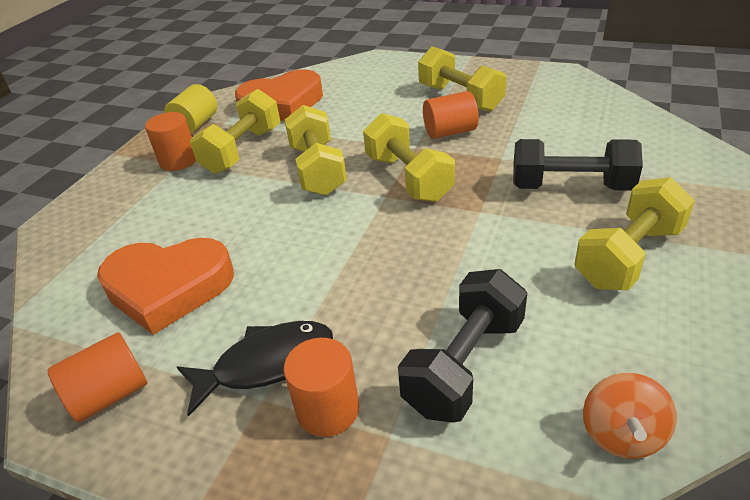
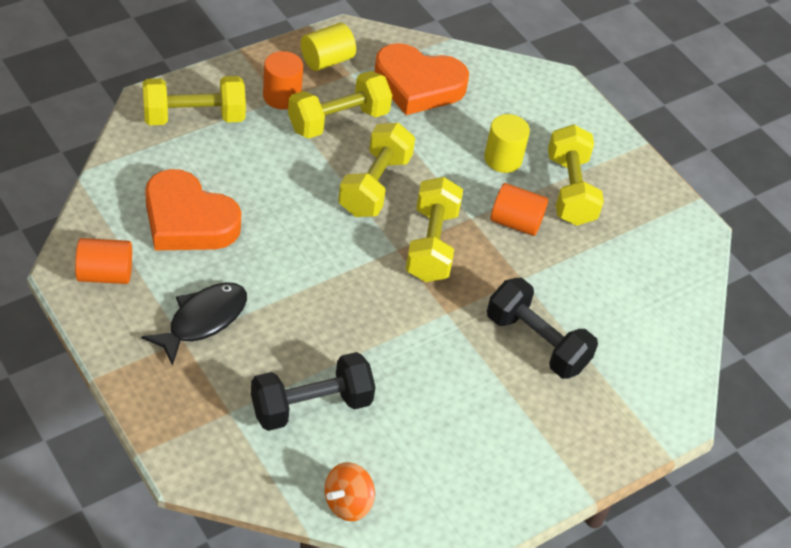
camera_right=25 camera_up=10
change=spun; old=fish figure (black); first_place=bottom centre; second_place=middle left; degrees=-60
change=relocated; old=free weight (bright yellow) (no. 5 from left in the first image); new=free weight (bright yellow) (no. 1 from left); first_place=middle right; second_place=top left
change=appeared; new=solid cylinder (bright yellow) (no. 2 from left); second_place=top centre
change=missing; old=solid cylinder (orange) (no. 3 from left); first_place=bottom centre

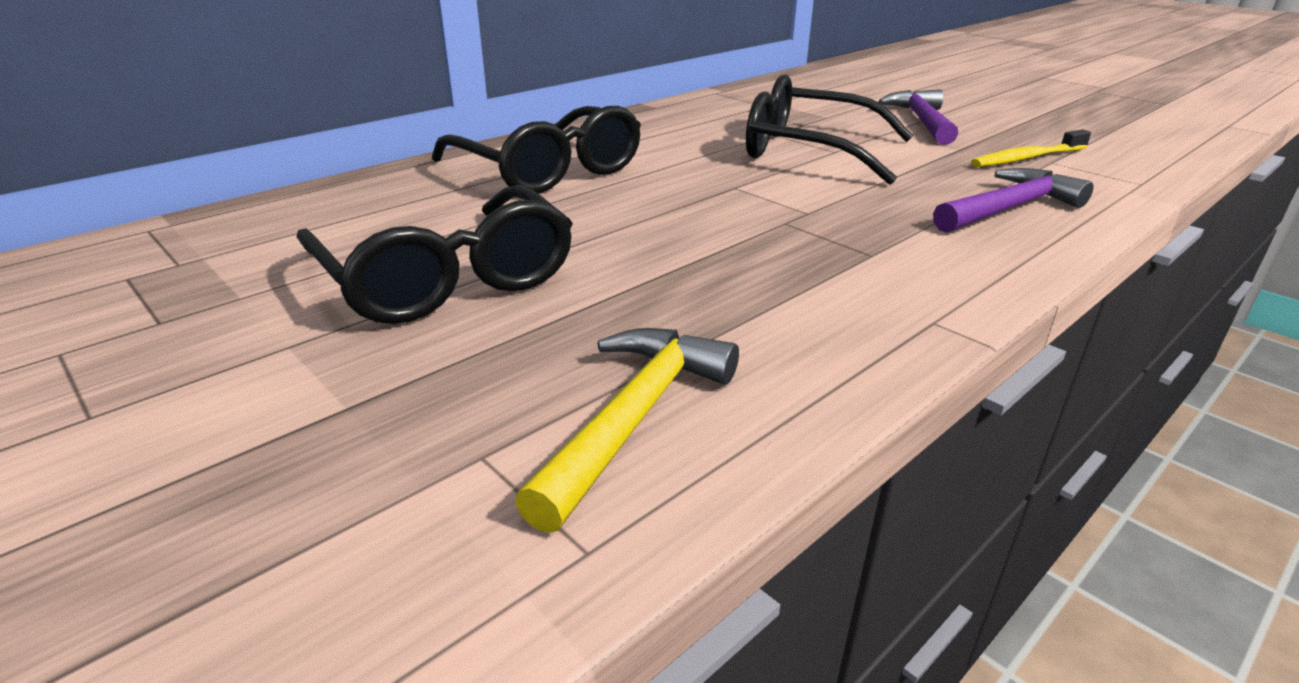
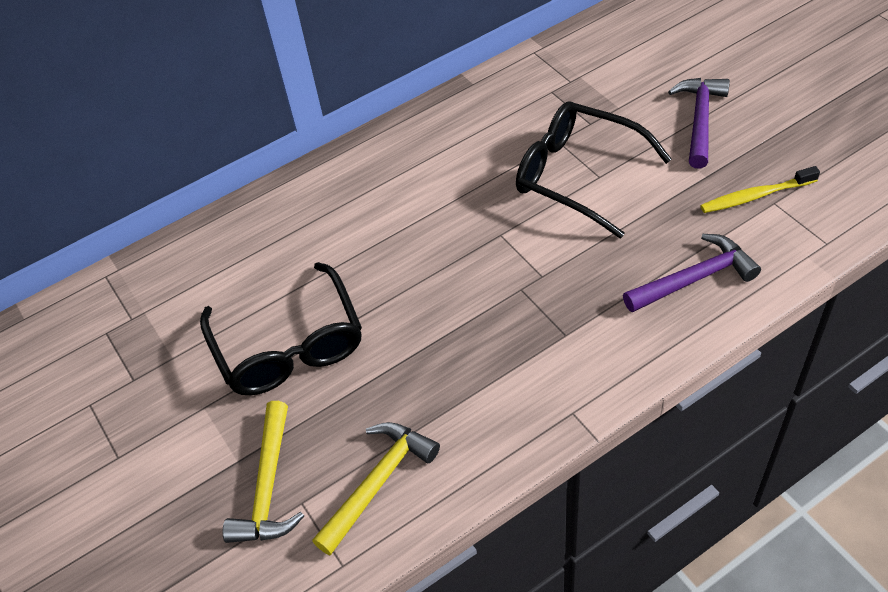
camera_right=15 camera_up=20
change=appeared; new=hammer (bright yellow) (no. 1 from left); second_place=bottom left
change=missing; old=eyeglasses (black) (no. 2 from left); first_place=top centre

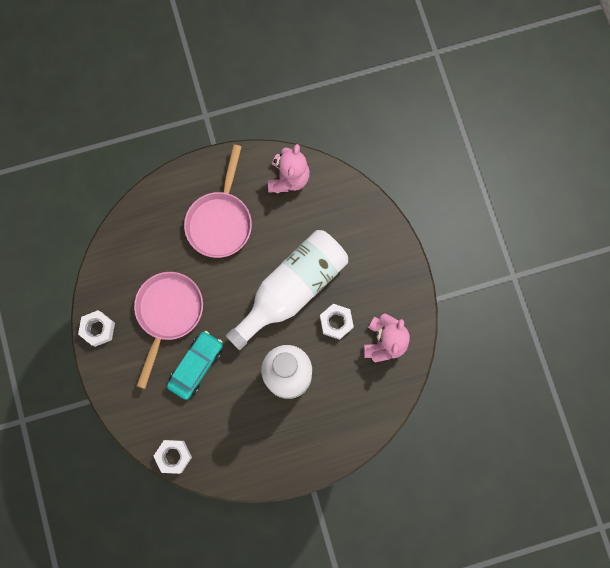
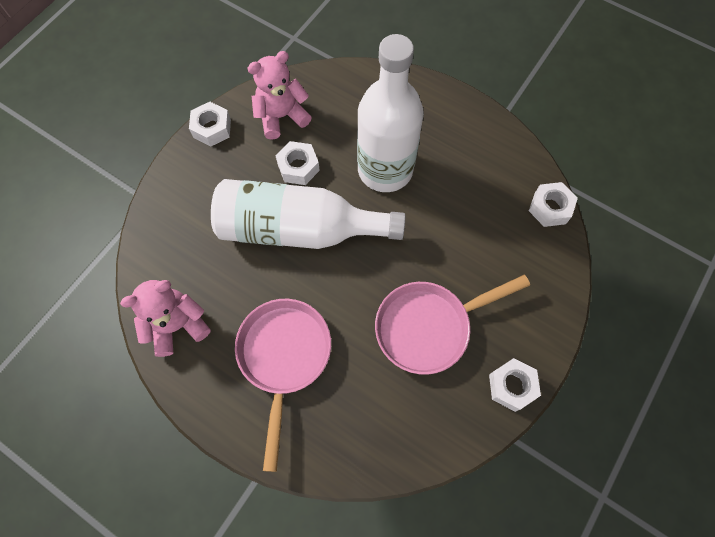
camera_right=-130 camera_up=-10
change=appeared; new=nut (white) (no. 1 from left); second_place=top left
change=spun; old=skillet (rosy) (no. 2 from left in the first image); first_place=centre; second_place=bottom centre; degrees=-60
change=missing; old=toy car (aqua); first_place=middle left

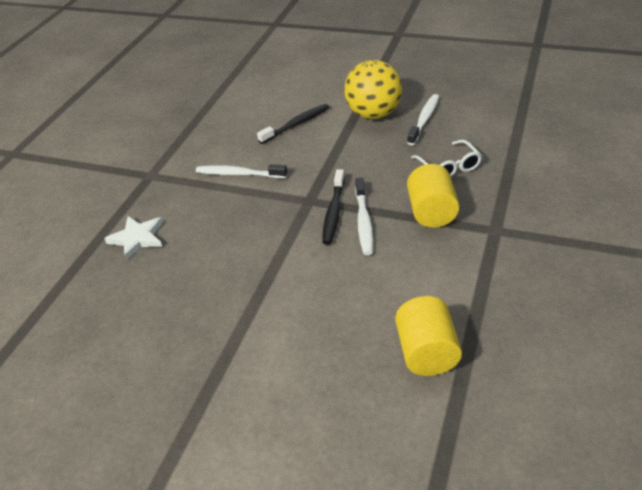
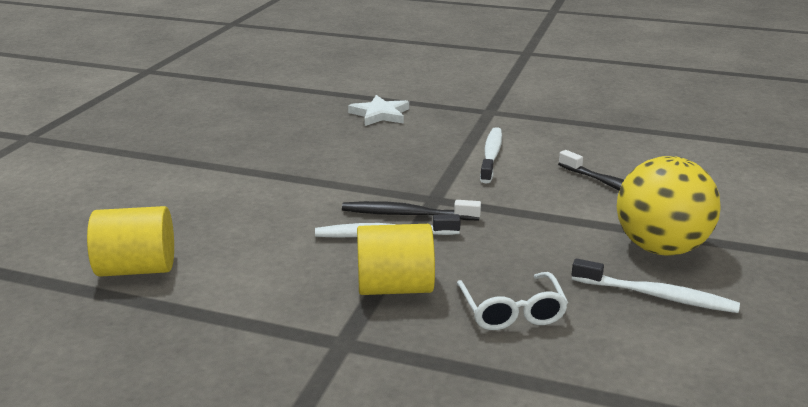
camera_right=85 camera_up=-15
change=spun; old=eyeglasses (white); first_place=top right; second_place=bottom centre; degrees=-75

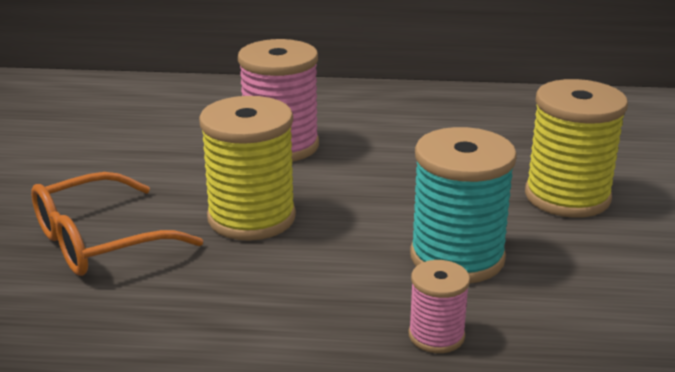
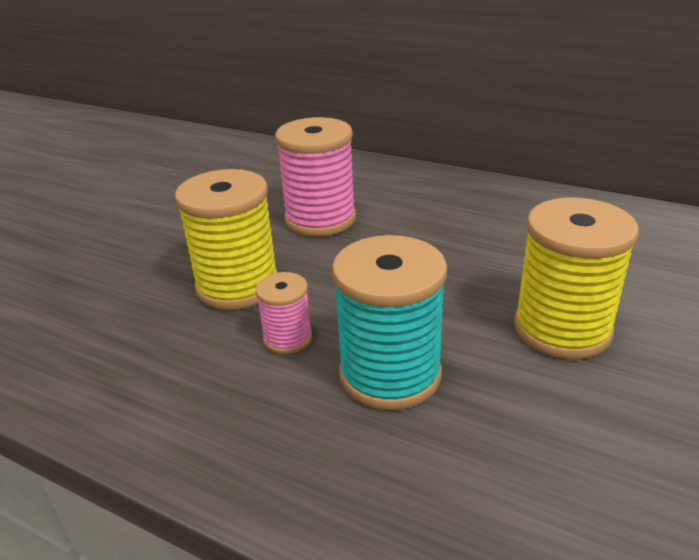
camera_right=25 camera_up=5
change=relocated; old=reel of thread (rosy) (no. 2 from left in the first image); new=reel of thread (rosy) (no. 1 from left); first_place=bottom centre; second_place=centre
change=missing; old=eyeglasses (orange); first_place=middle left

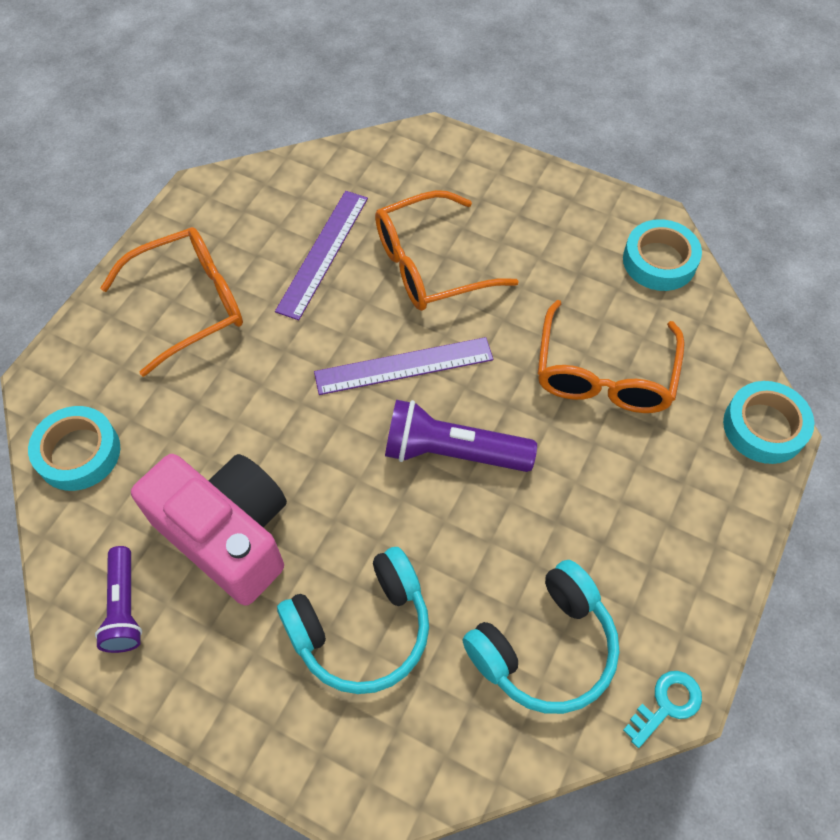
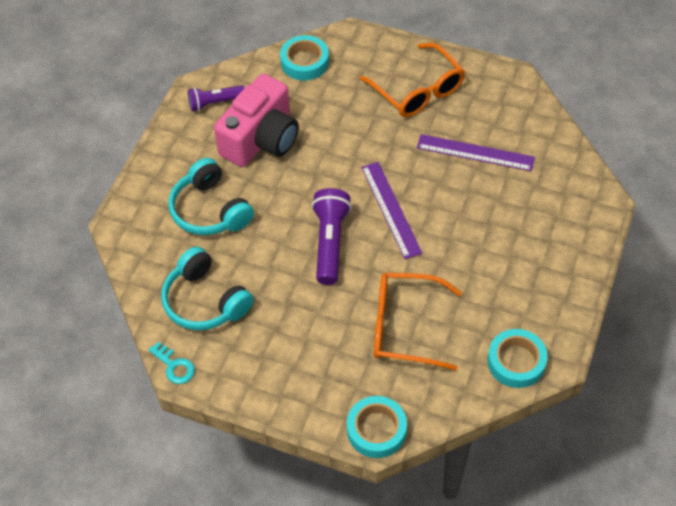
camera_right=85 camera_up=-5
change=missing; old=eyeglasses (orange) (no. 2 from left); first_place=top centre

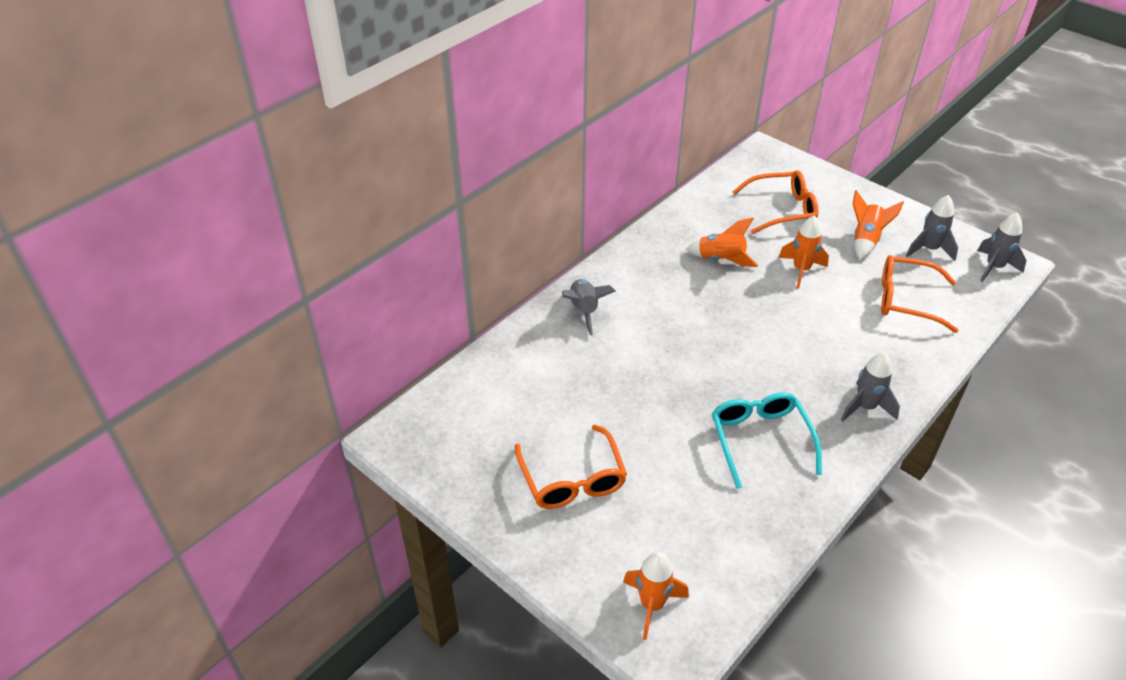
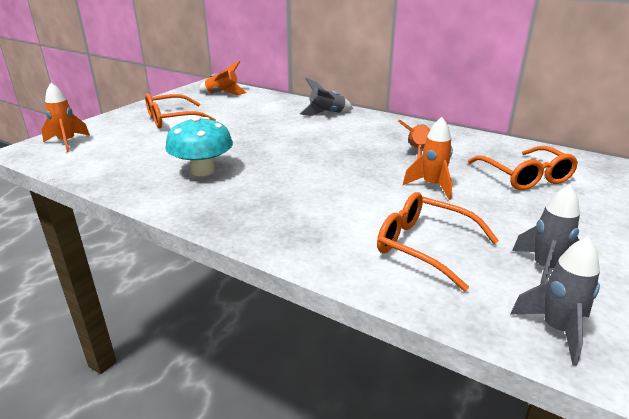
camera_right=80 camera_up=-15
change=exchanged; old=eyeglasses (aqua); new=toadstool (aqua); first_place=middle right; second_place=middle left
change=relocated; old=rocket (orange) (no. 4 from left in the first image); new=rocket (orange) (no. 2 from left); first_place=top right; second_place=top centre
change=spun; old=eyeglasses (orange) (no. 3 from left in the first image); first_place=middle right; second_place=middle right; degrees=-60
change=missing; old=rocket (gray) (no. 2 from left); first_place=middle right

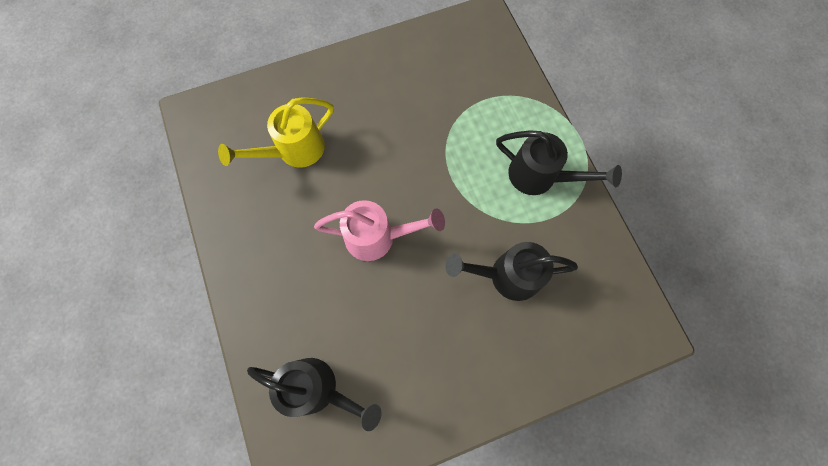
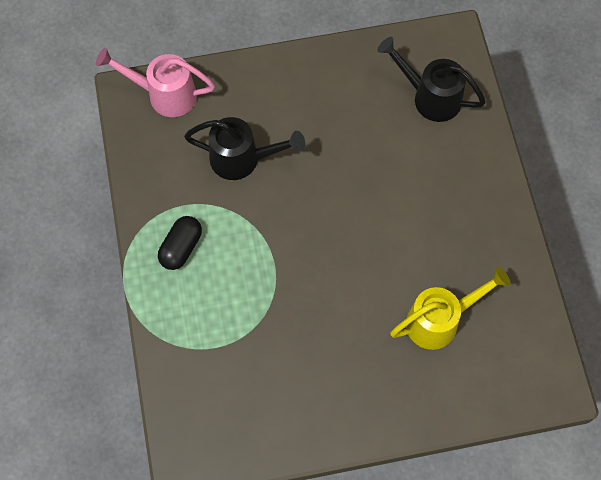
camera_right=-170 camera_up=-5
change=relocated; old=watering can (rosy); first_place=centre; second_place=top left
change=exchanged; old=watering can (black) (no. 3 from left); new=pill shape (black); first_place=middle right; second_place=middle left

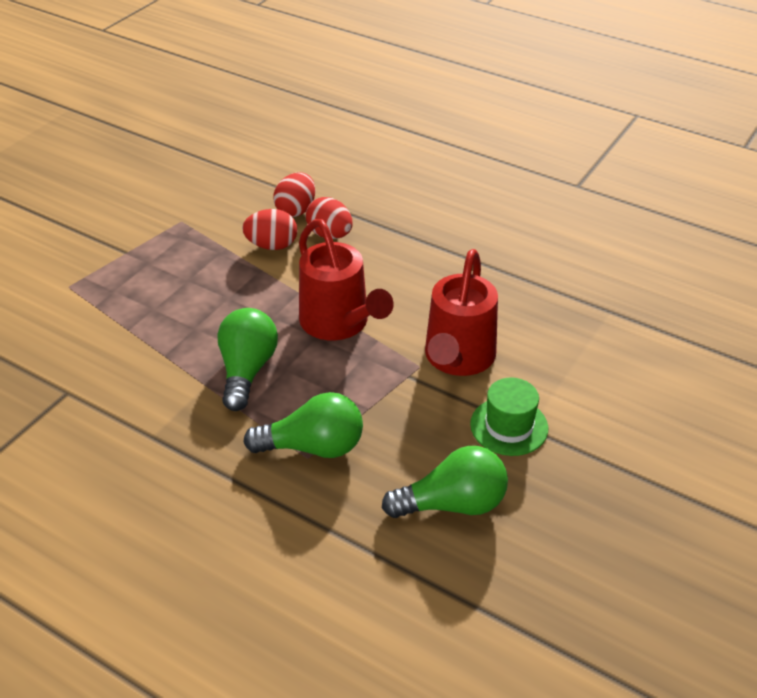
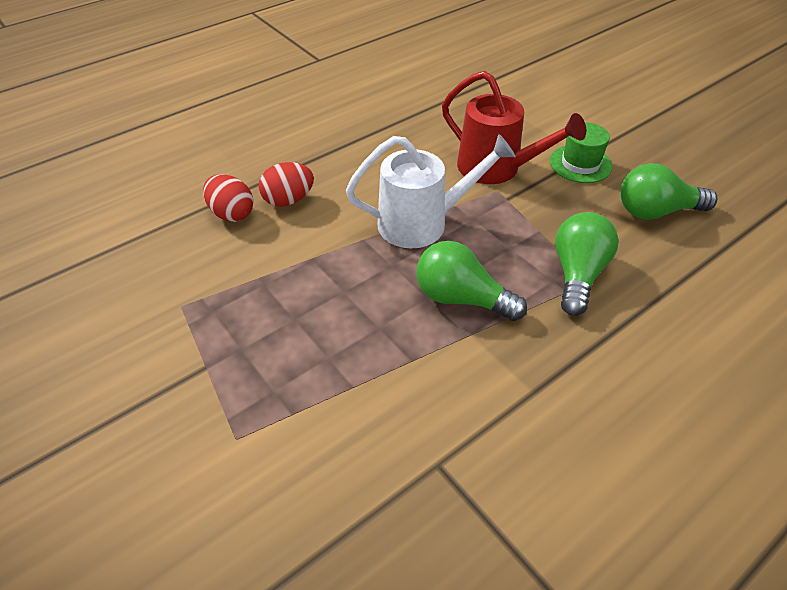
camera_right=-70 camera_up=5
change=colour; old=watering can (scarlet) (no. 1 from left); new=watering can (white); first_place=centre; second_place=top centre
change=spun; old=bulb (leaf-green) (no. 3 from left); first_place=bottom centre; second_place=top right; degrees=-105
change=missing; old=egg (scarlet) (no. 1 from left); first_place=top centre

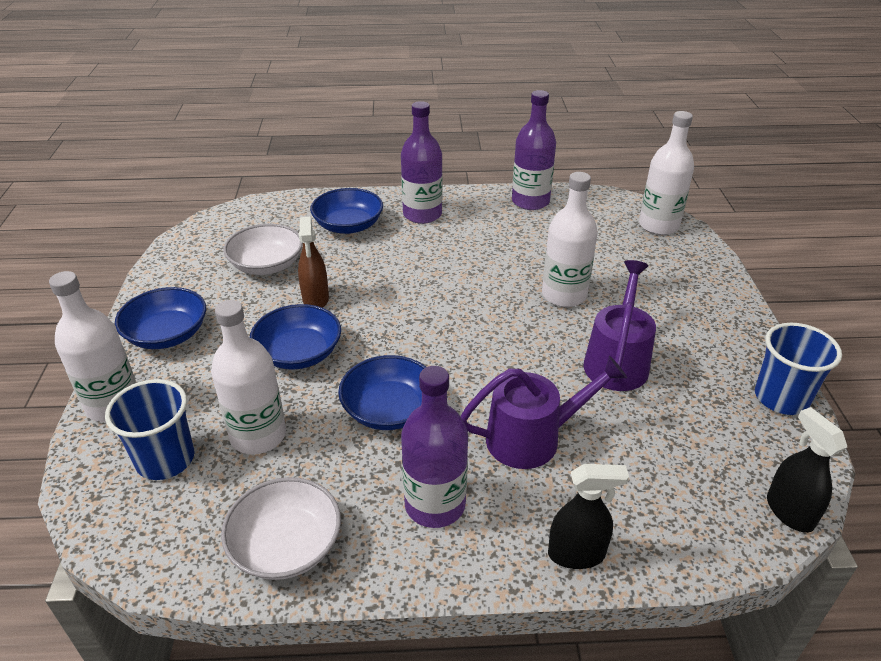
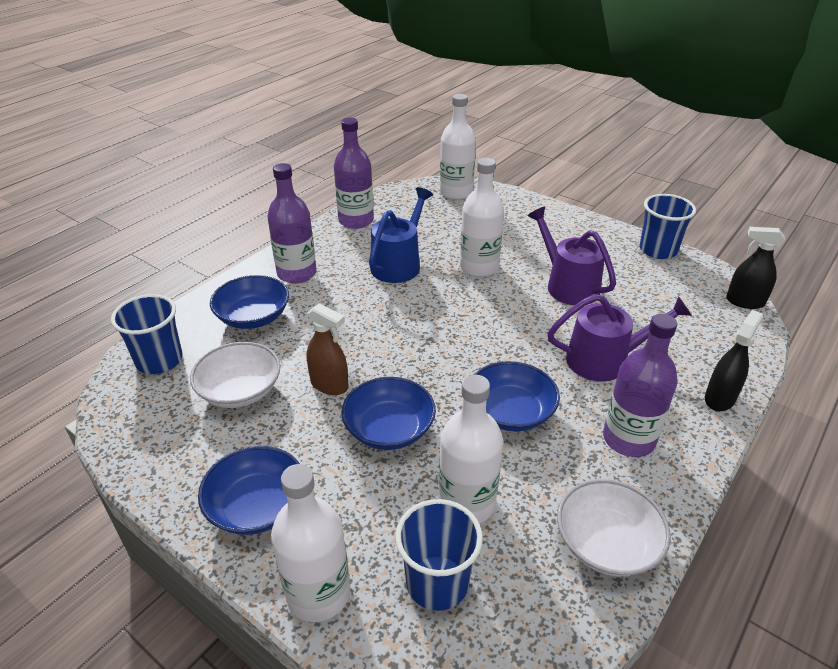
camera_right=-50 camera_up=0
change=appeared; new=beaker (cobalt) (no. 1 from left); second_place=middle left
change=appeared; new=watering can (cobalt); second_place=centre
change=spun; old=watering can (violet) (no. 1 from left in the first image); first_place=centre; second_place=middle right; degrees=60

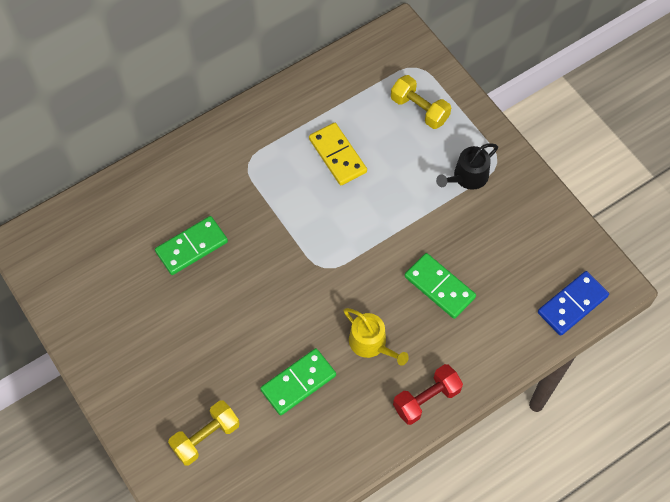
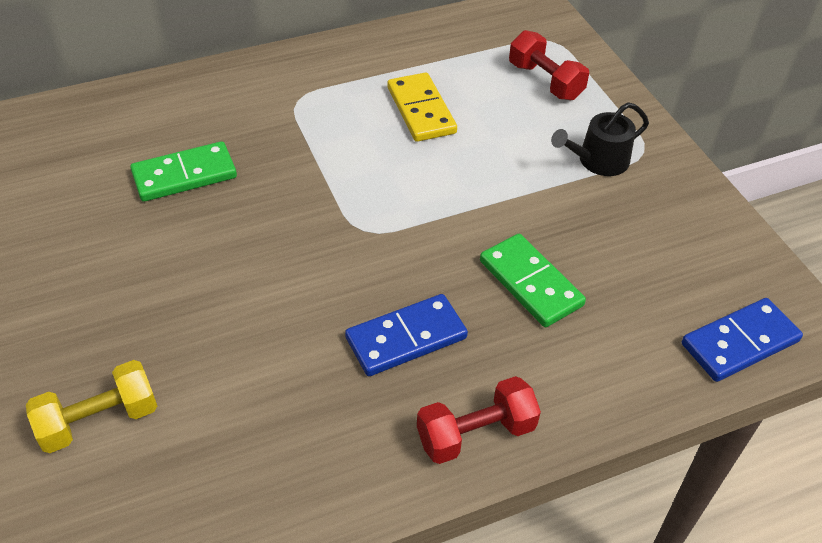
camera_right=10 camera_up=-15
change=exchanged; old=watering can (bright yellow); new=domino (cobalt) (no. 1 from left); first_place=bottom centre; second_place=centre
change=colour; old=free weight (bright yellow) (no. 2 from left); new=free weight (scarlet) (no. 2 from left); first_place=top centre; second_place=top right
change=missing; old=domino (leaf-green) (no. 2 from left); first_place=bottom centre

